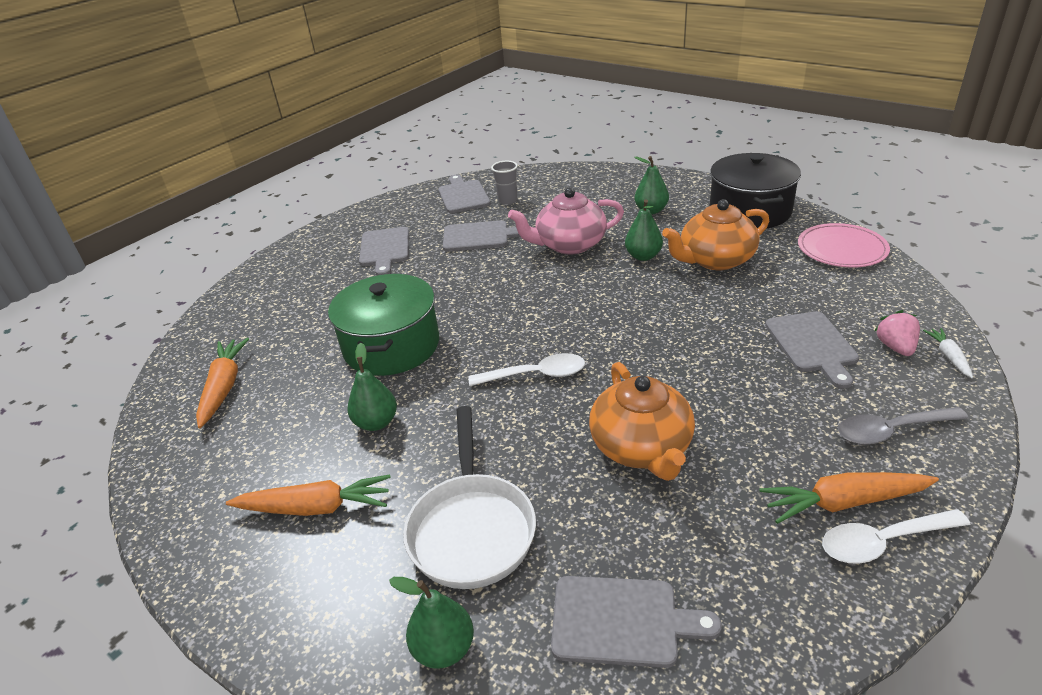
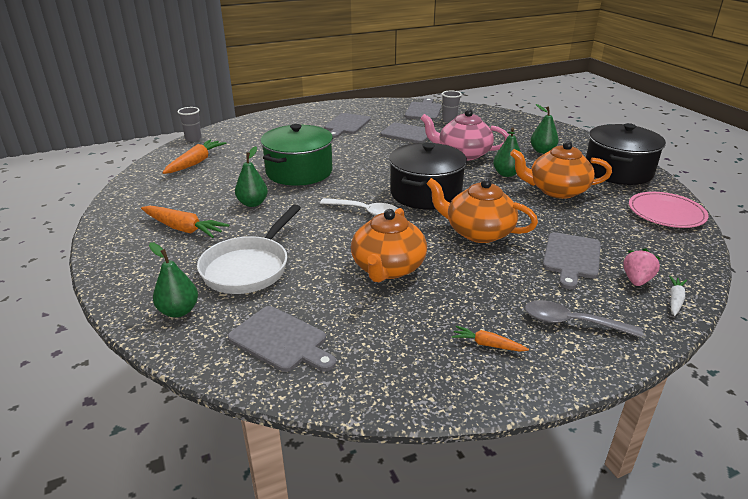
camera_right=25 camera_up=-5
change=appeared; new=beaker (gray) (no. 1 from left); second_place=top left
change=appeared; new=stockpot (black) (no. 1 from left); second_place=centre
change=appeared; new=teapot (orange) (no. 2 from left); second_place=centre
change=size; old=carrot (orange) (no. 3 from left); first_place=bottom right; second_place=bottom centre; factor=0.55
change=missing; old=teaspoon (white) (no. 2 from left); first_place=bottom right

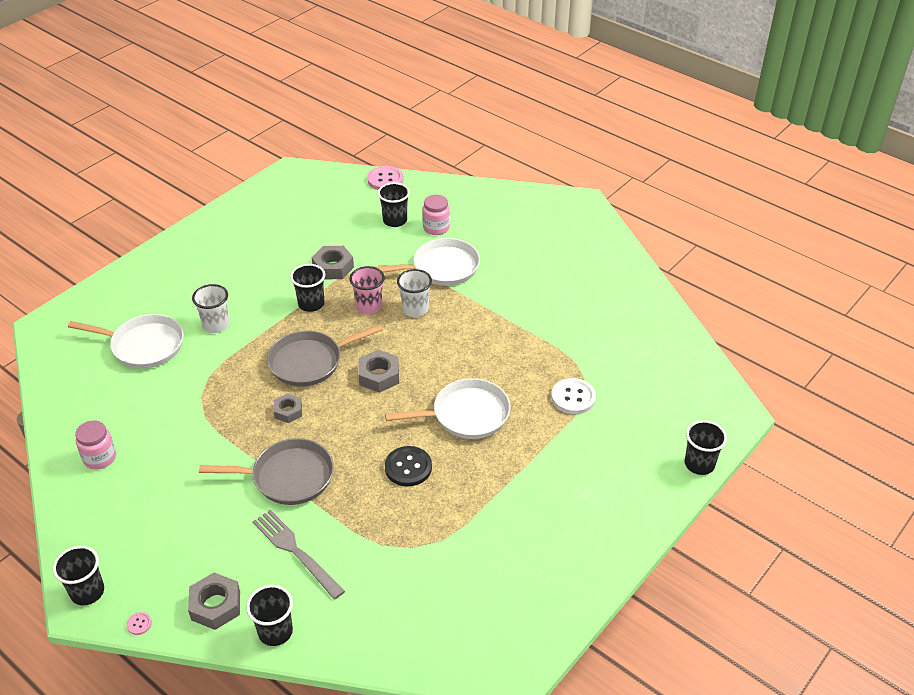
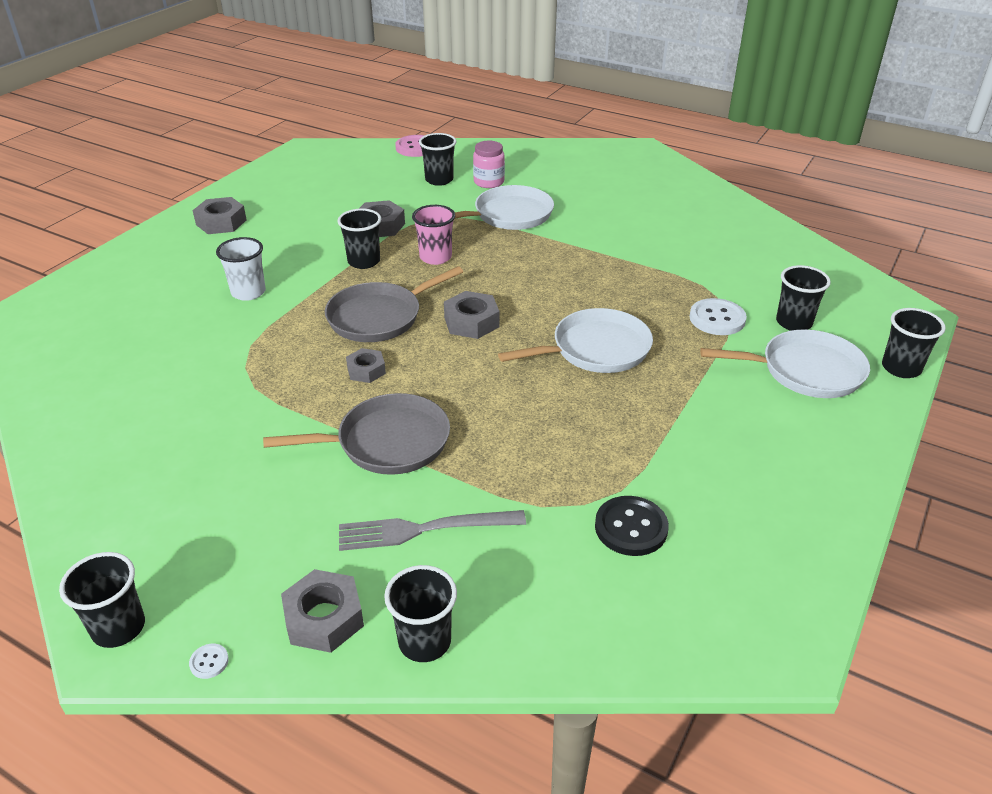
camera_right=-10 camera_up=-5
change=colour; old=sewing button (rosy) (no. 1 from left); new=sewing button (white) (no. 1 from left); first_place=bottom left; second_place=bottom left
change=appeared; new=nut (gray) (no. 1 from left); second_place=top left
change=spun; old=fork (gray); first_place=bottom left; second_place=bottom centre; degrees=-45
change=relocated; old=sewing button (black); first_place=bottom centre; second_place=centre
change=relocated; old=skillet (white) (no. 1 from left in the first image); new=skillet (white) (no. 3 from left); first_place=middle left; second_place=middle right
change=appeared; new=beaker (black) (no. 5 from left); second_place=middle right
change=missing; old=jam jar (rosy) (no. 1 from left); first_place=middle left
change=missing; old=beaker (white) (no. 2 from left); first_place=centre

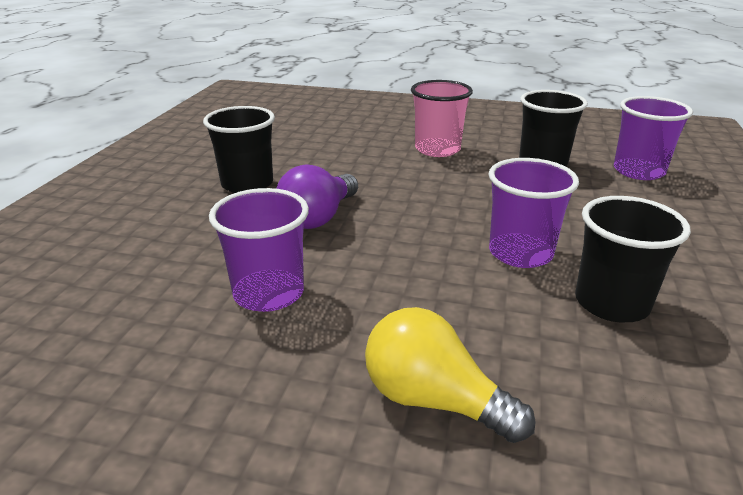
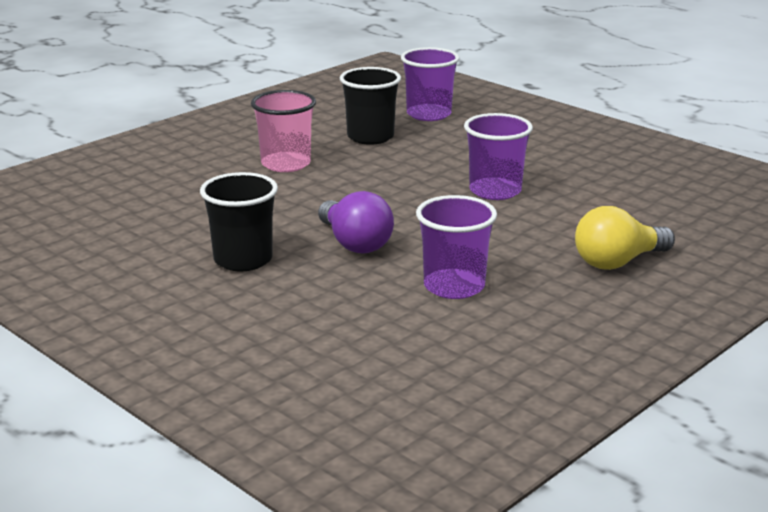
camera_right=-60 camera_up=-5
change=missing; old=beaker (black) (no. 3 from left); first_place=middle right

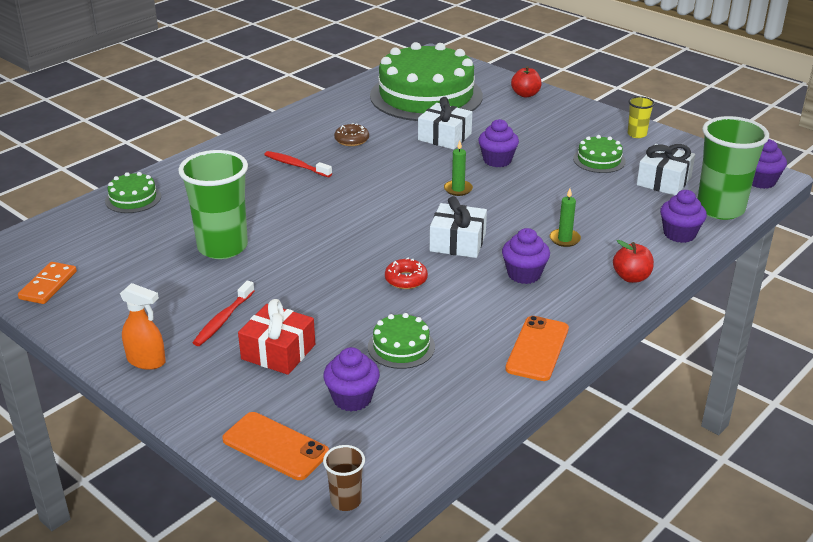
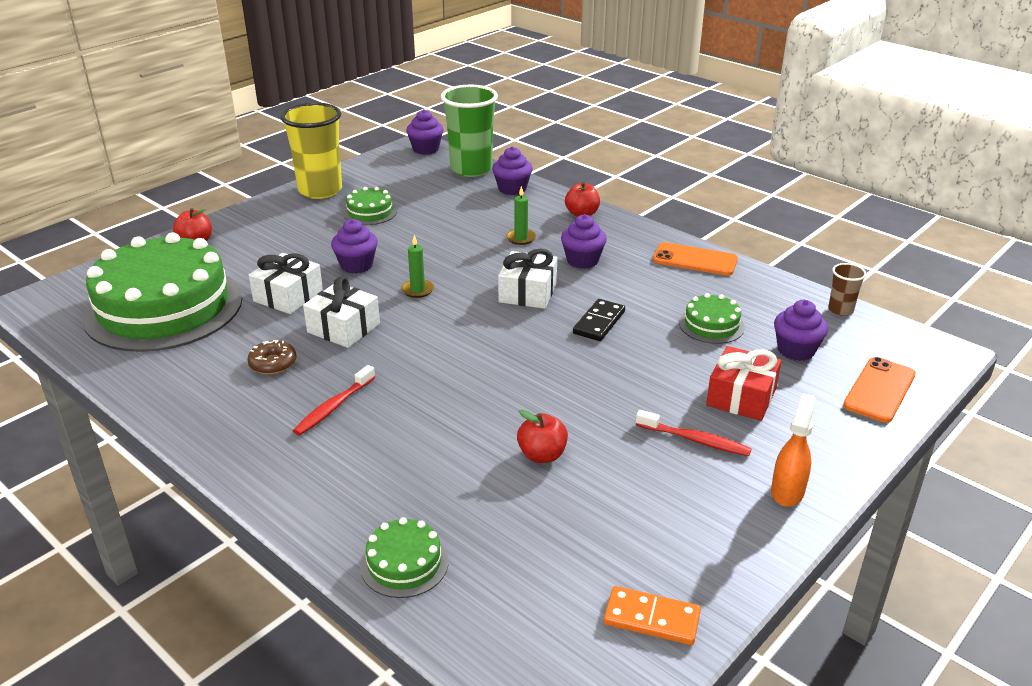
camera_right=-90 camera_up=0
change=size; old=beaker (bright yellow); first_place=top right; second_place=top left; factor=2.18
change=relocated; old=wrapped gift (white) (no. 3 from left in the first image); new=wrapped gift (white) (no. 2 from left); first_place=top right; second_place=middle left
change=exchanged; old=beaker (leaf-green) (no. 1 from left); new=apple fruit (scarlet) (no. 2 from left); first_place=middle left; second_place=centre
change=exchanged; old=donut (scarlet); new=domino (black); first_place=centre; second_place=centre
change=relocated; old=beaker (russet); first_place=bottom centre; second_place=middle right

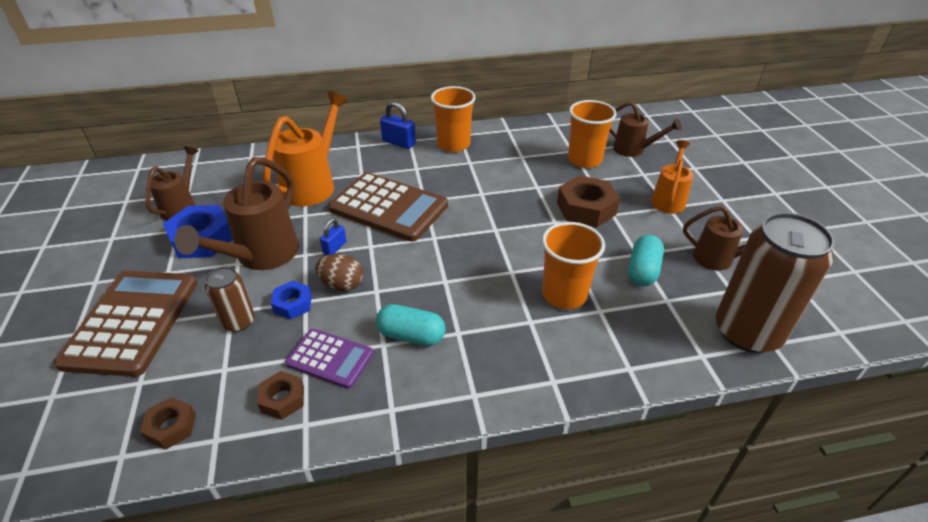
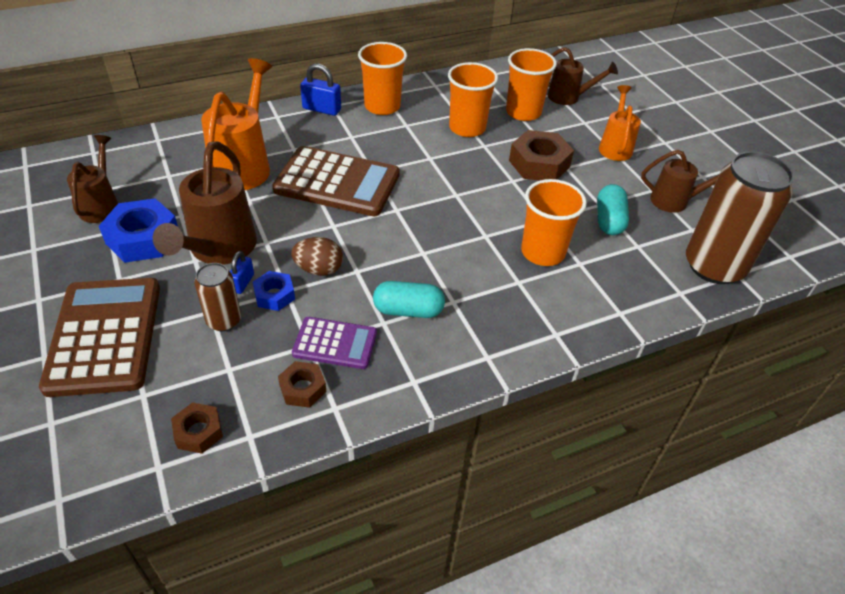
camera_right=-15 camera_up=5
change=relocated; old=lock (cobalt) (no. 1 from left); first_place=centre; second_place=middle left
change=appeared; new=beaker (orange) (no. 2 from left); second_place=top centre

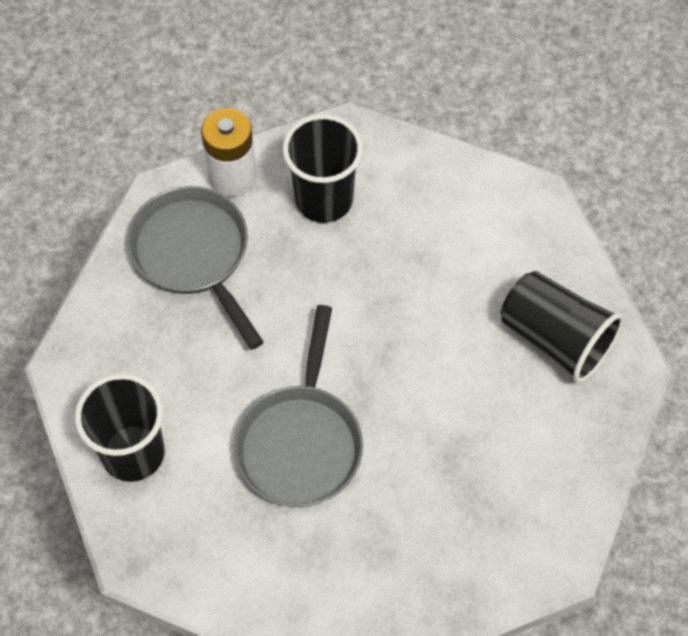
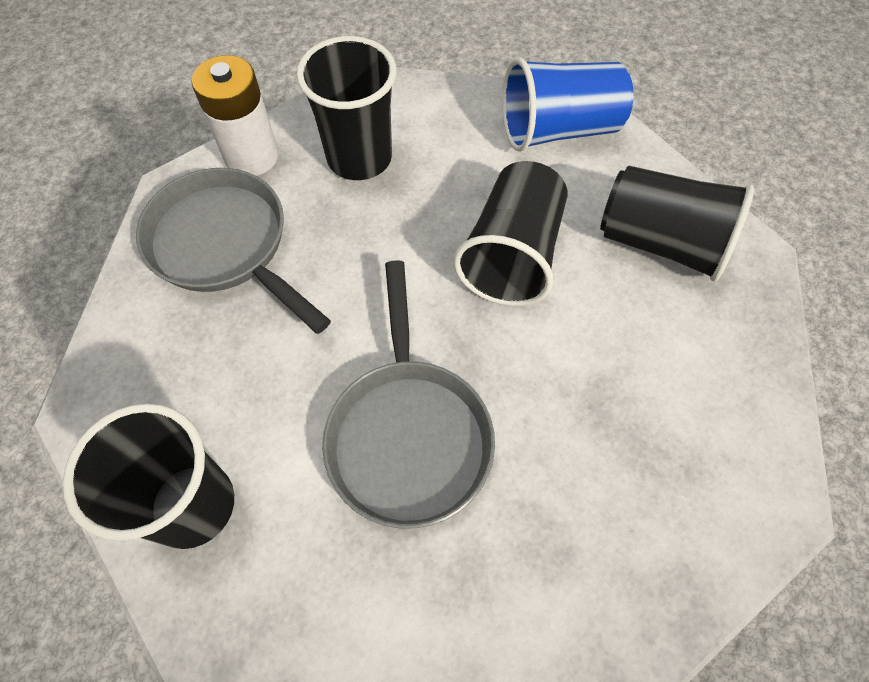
camera_right=-15 camera_up=0
change=appeared; new=beaker (black) (no. 3 from left); second_place=centre
change=appeared; new=beaker (cobalt); second_place=top centre

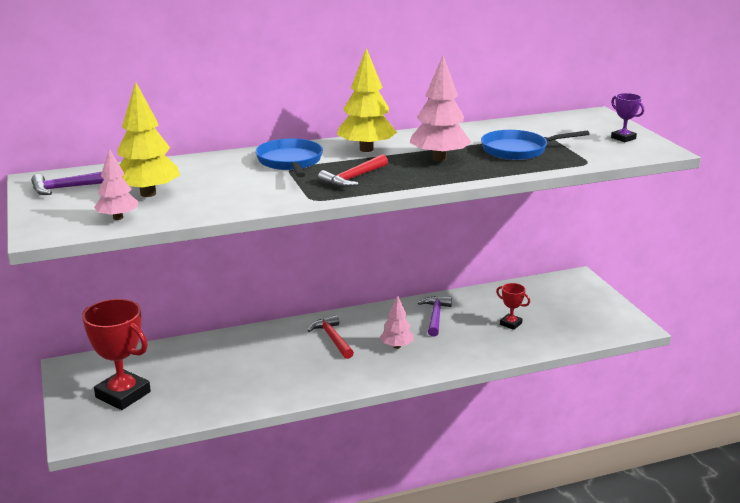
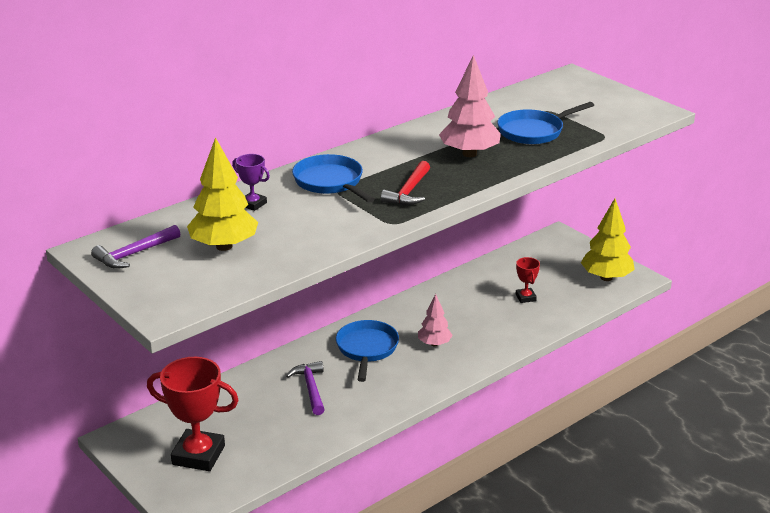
camera_right=-20 camera_up=5
change=relocated; old=trophy (violet); first_place=top right; second_place=middle left
change=relocated; old=hammer (violet) (no. 2 from left); first_place=centre; second_place=bottom centre
change=exchanged; old=hammer (scarlet) (no. 1 from left); new=skillet (cobalt) (no. 2 from left); first_place=bottom centre; second_place=bottom centre
change=spun; old=trophy (scarlet) (no. 2 from left); first_place=middle right; second_place=middle right; degrees=60
change=relocated; old=tree (bright yellow) (no. 2 from left); first_place=top centre; second_place=middle right
change=missing; old=tree (rosy) (no. 1 from left); first_place=middle left

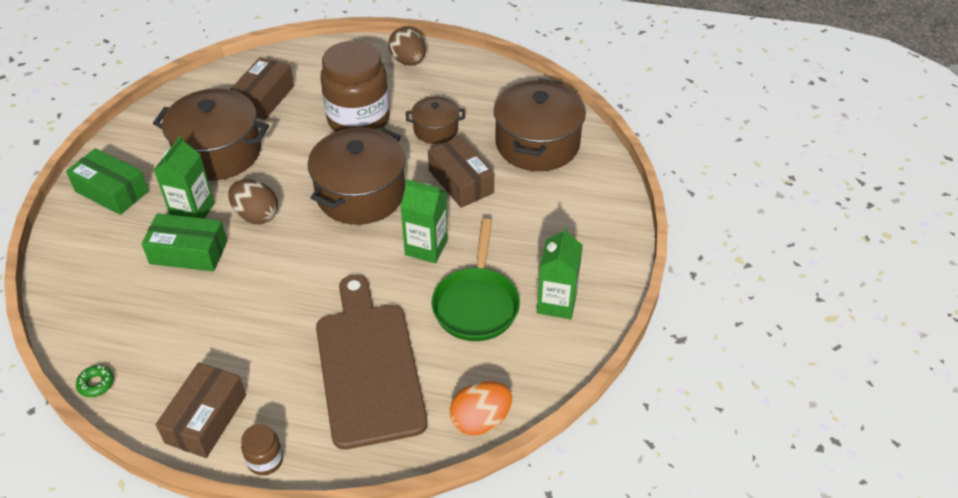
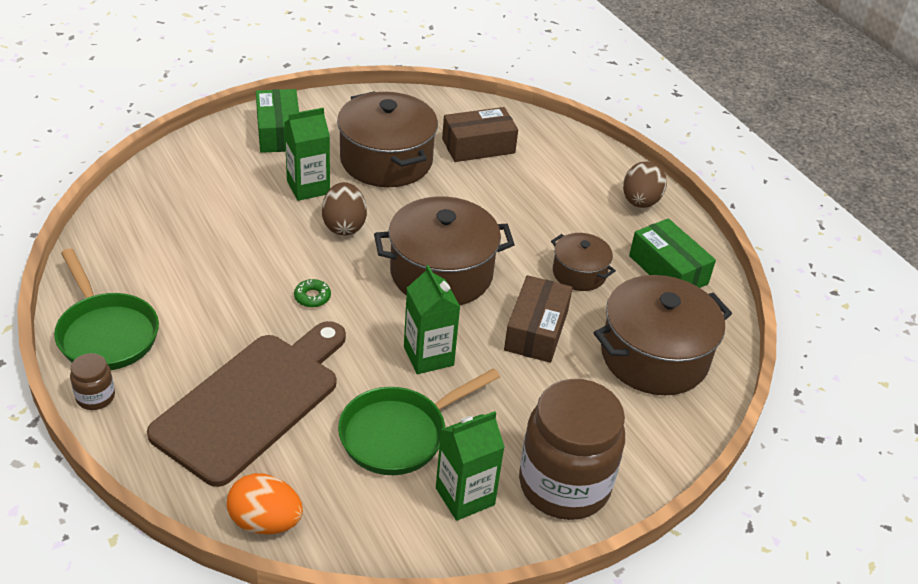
camera_right=45 camera_up=-5
change=exchanged; old=box (russet) (no. 1 from left); new=skillet (leaf-green) (no. 1 from left); first_place=bottom left; second_place=middle left
change=relocated; old=donut (leaf-green); first_place=bottom left; second_place=centre
change=relocated; old=jam jar (russet) (no. 2 from left); first_place=top centre; second_place=bottom centre
change=relocated; old=box (leaf-green) (no. 2 from left); first_place=middle left; second_place=middle right

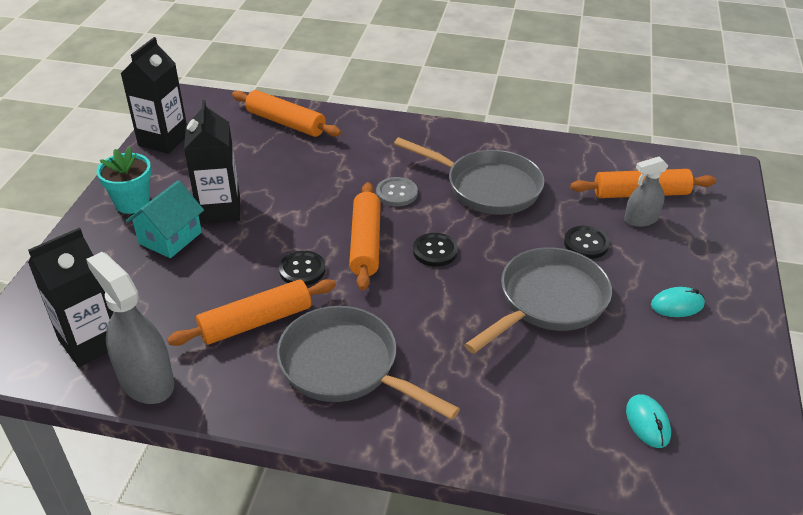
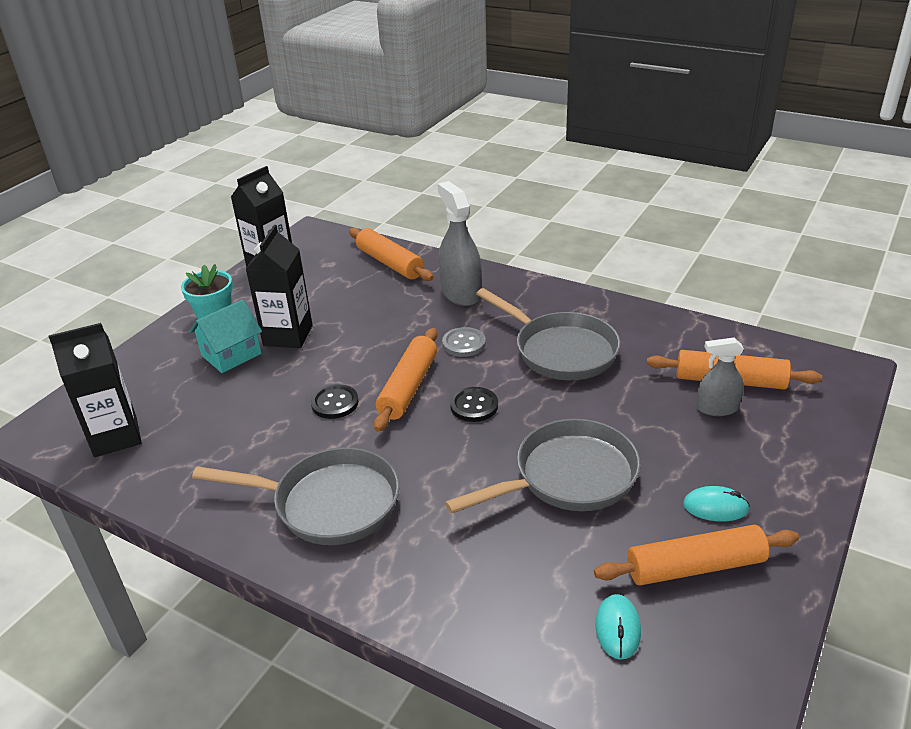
camera_right=20 camera_up=-5
change=spun; old=skillet (gray) (no. 1 from left); first_place=bottom centre; second_place=bottom left; degrees=135
change=relocated; old=sprayer (gray) (no. 1 from left); first_place=middle left; second_place=centre
change=relocated; old=dough roller (orange) (no. 1 from left in the first image); new=dough roller (orange) (no. 3 from left); first_place=middle left; second_place=bottom right
change=missing; old=sewing button (black) (no. 3 from left); first_place=middle right

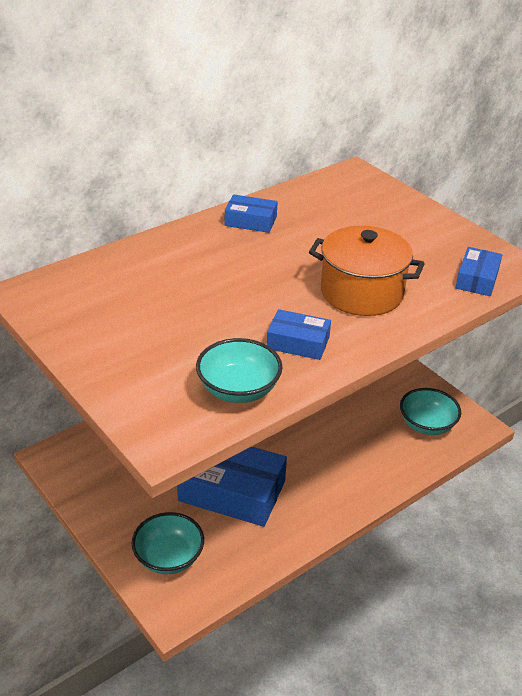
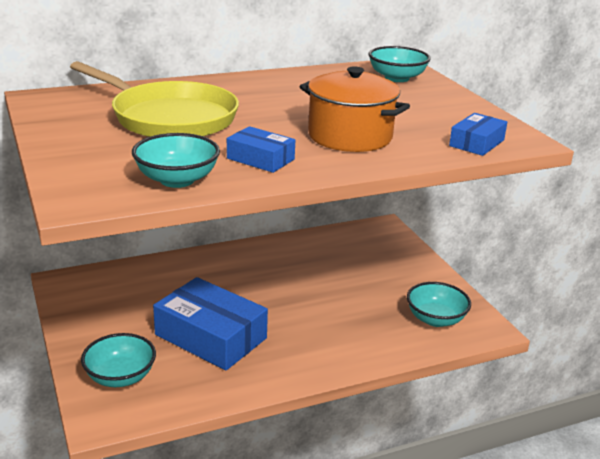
camera_right=15 camera_up=-10
change=appeared; new=skillet (bright yellow); second_place=top left
change=appeared; new=bowl (aqua) (no. 3 from left); second_place=top centre
change=missing; old=box (cobalt) (no. 2 from left); first_place=top centre

